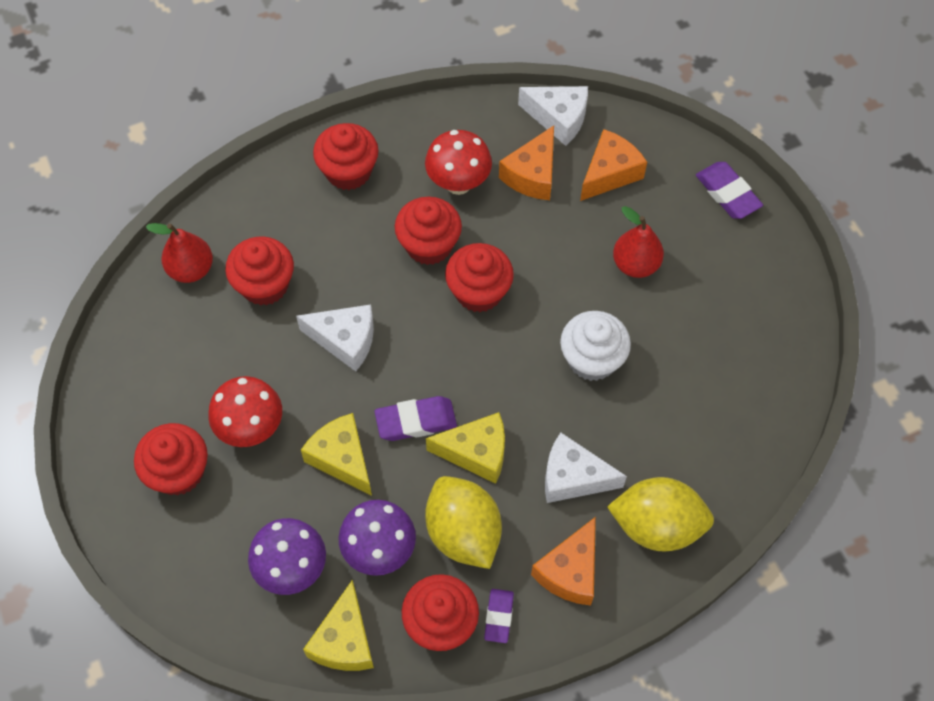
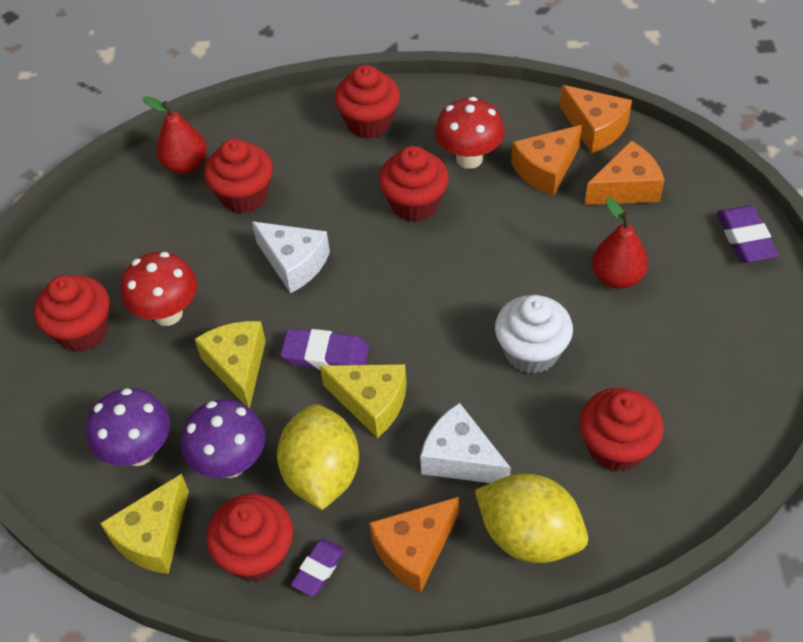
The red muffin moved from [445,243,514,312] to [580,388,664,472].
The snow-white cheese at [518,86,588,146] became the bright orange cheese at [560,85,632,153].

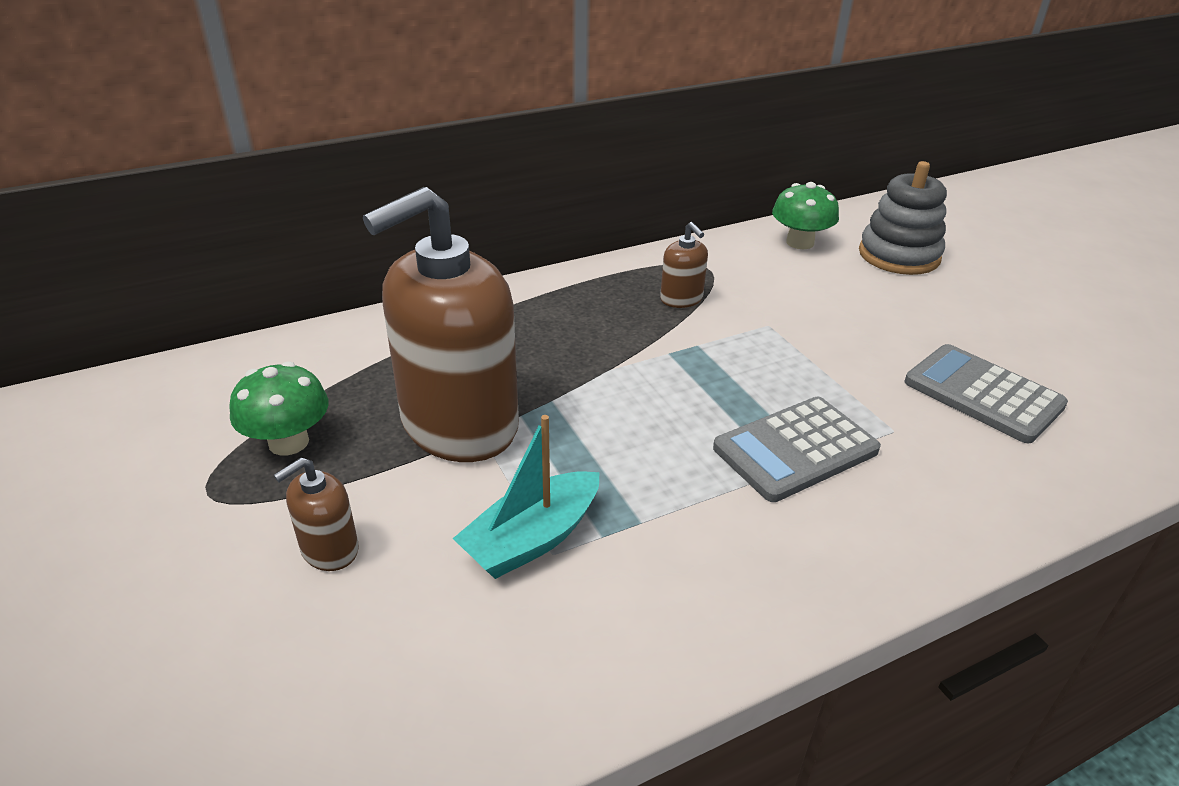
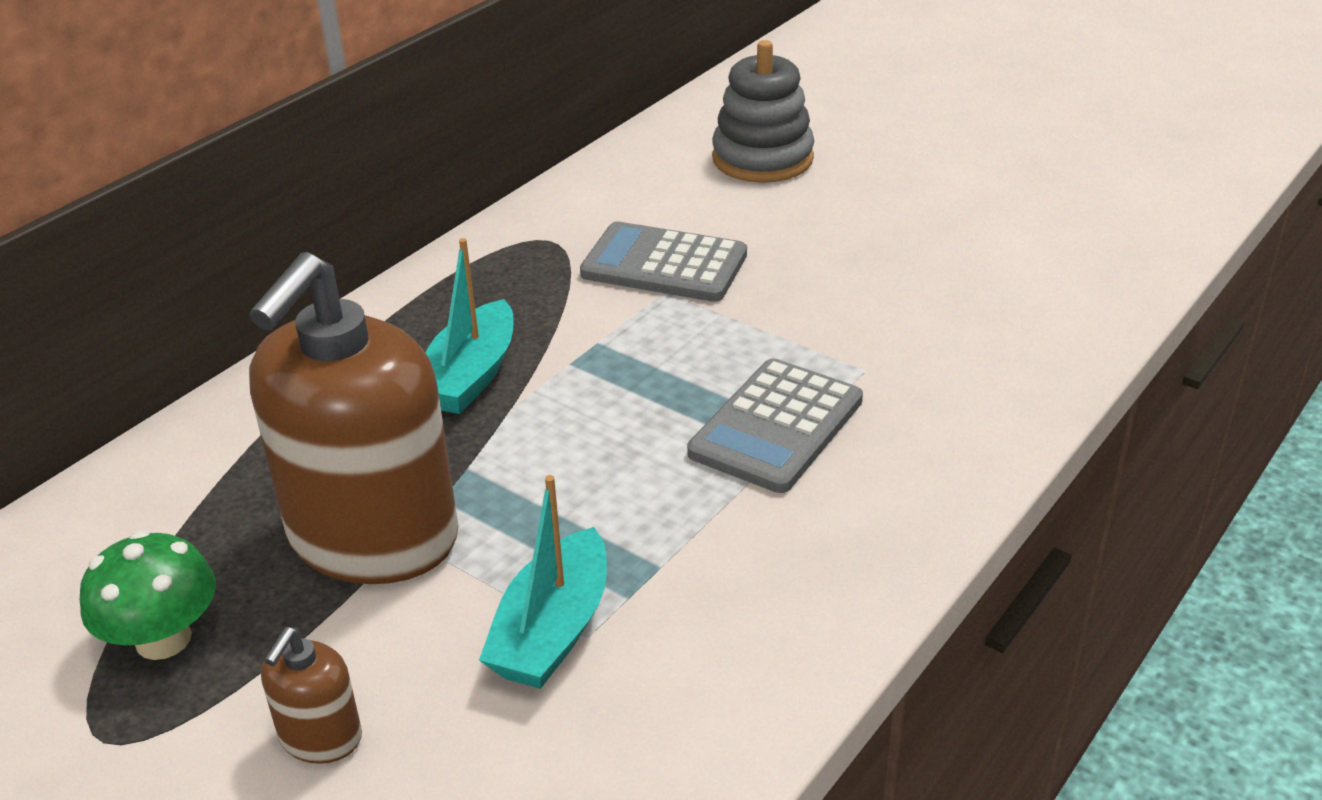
The brown soap dispenser at [660,222,708,308] disappeared.
The green toadstool at [772,182,839,249] disappeared.
The gray pocket calculator moved from [905,344,1068,443] to [580,221,747,302].
The aqua boat at [425,238,514,414] appeared.

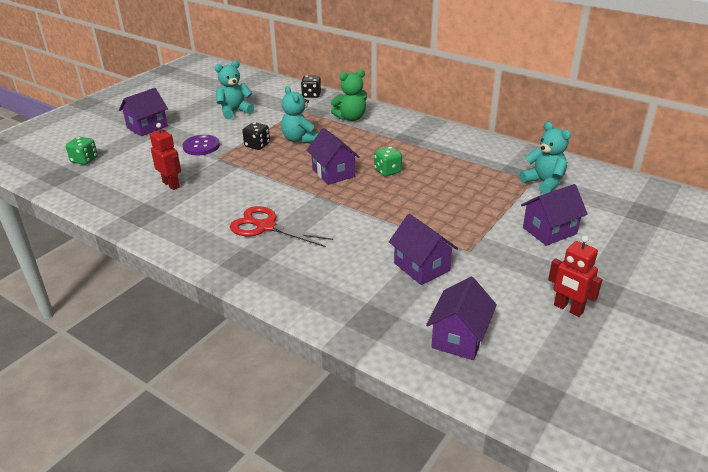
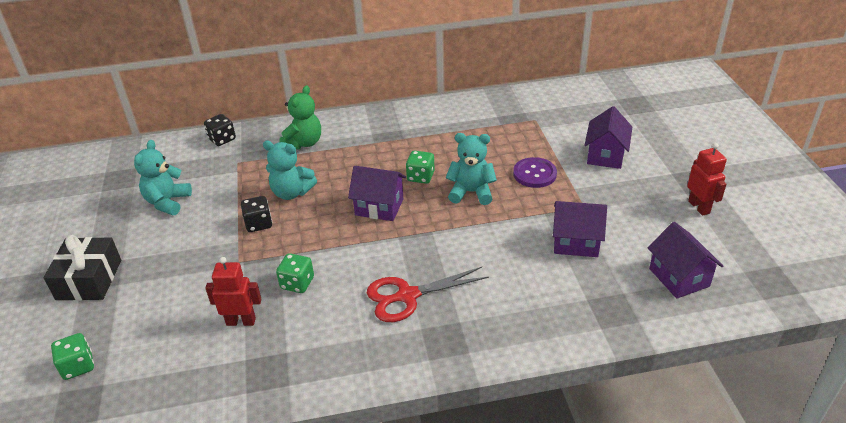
The violet cottage at [119,88,168,136] was replaced by the black present at [43,235,121,301].
The violet sewing button moved from [183,135,220,155] to [513,157,557,188].
The aqua teddy bear moved from [519,122,571,194] to [446,133,497,205].
The red robot figure at [548,236,603,317] turned 105 degrees counterclockwise.
The green game die at [276,253,314,293] appeared.

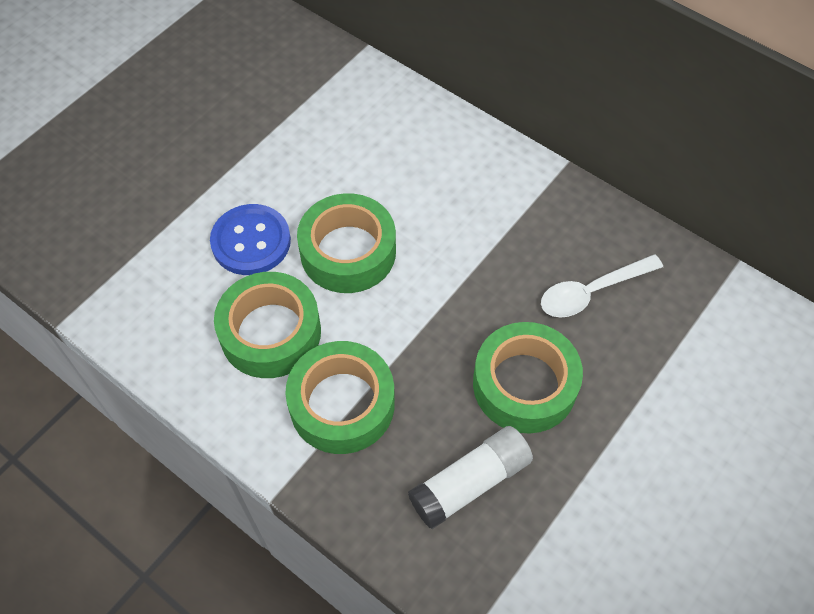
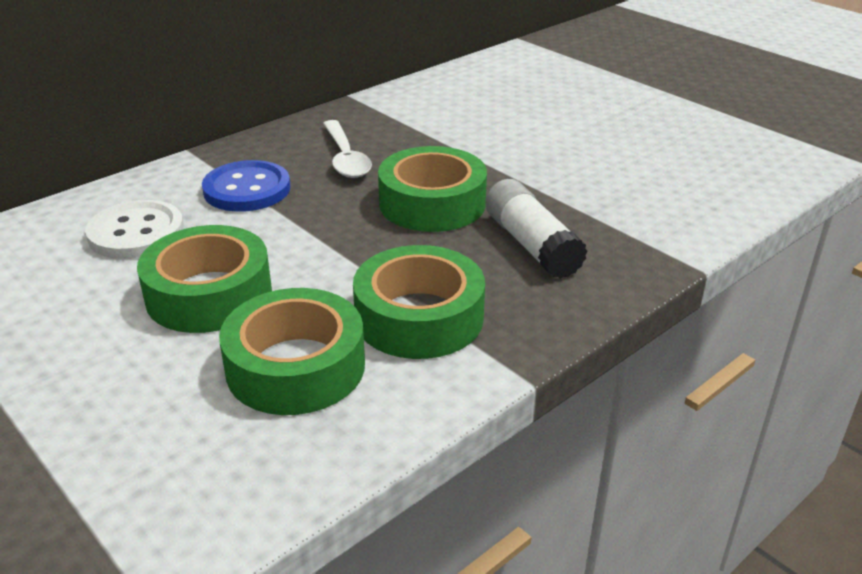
The cobalt sewing button moved from [210,204,291,275] to [202,160,290,212].
The snow-white sewing button at [85,200,184,259] appeared.

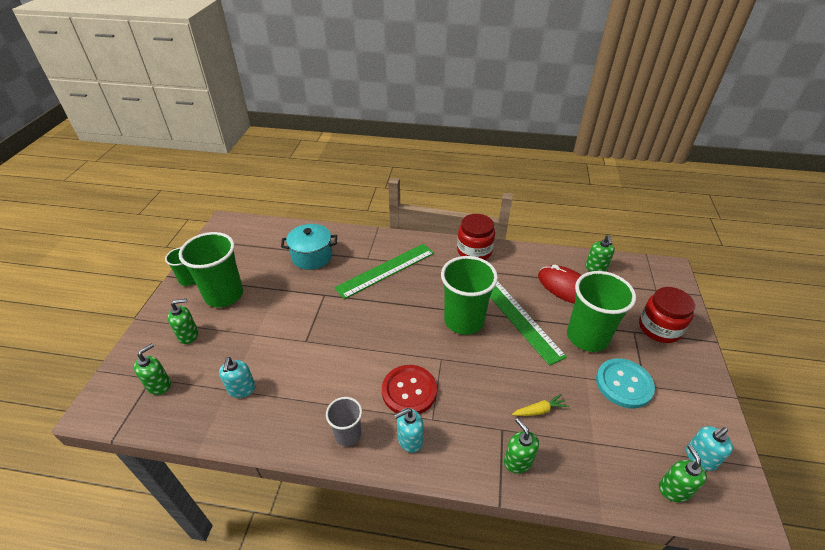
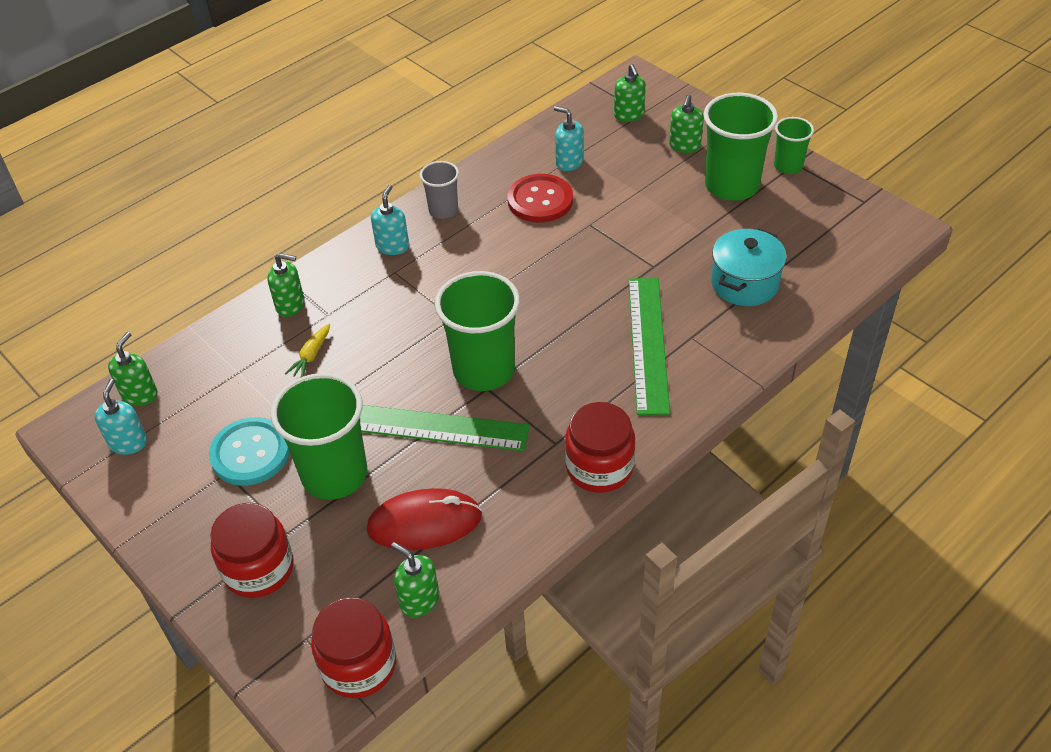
The red sewing button moved from [382,365,437,414] to [507,174,573,223].
The green soap dispenser at [659,445,707,502] turned 105 degrees counterclockwise.
The red preserve jar at [311,597,396,698] appeared.

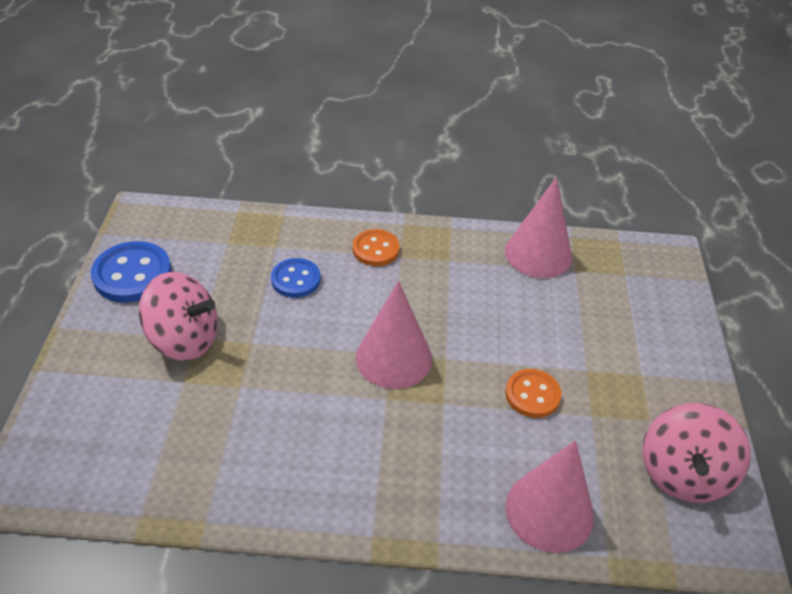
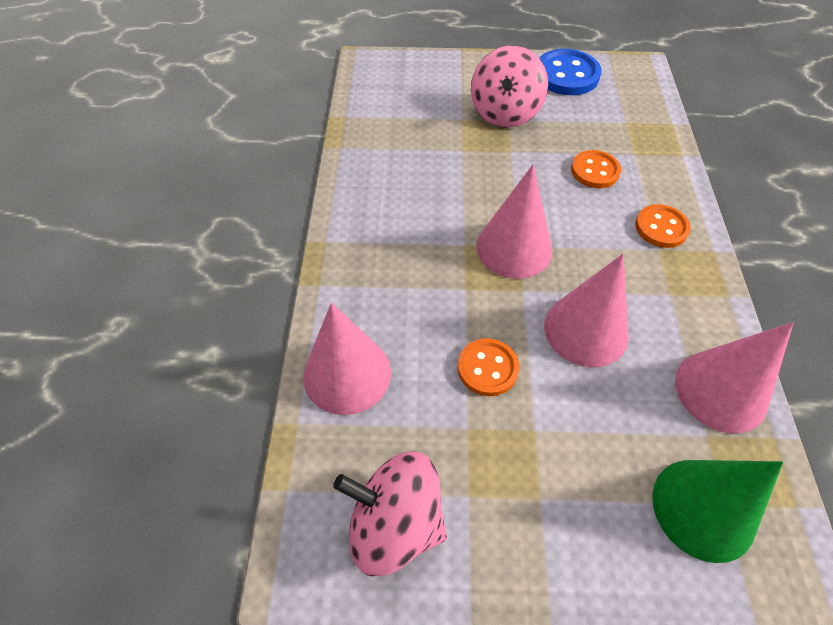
The cobalt sewing button at [271,258,320,298] became the bright orange sewing button at [571,150,621,188].
The pink cone at [544,254,629,368] appeared.
The green cone at [652,460,783,563] appeared.

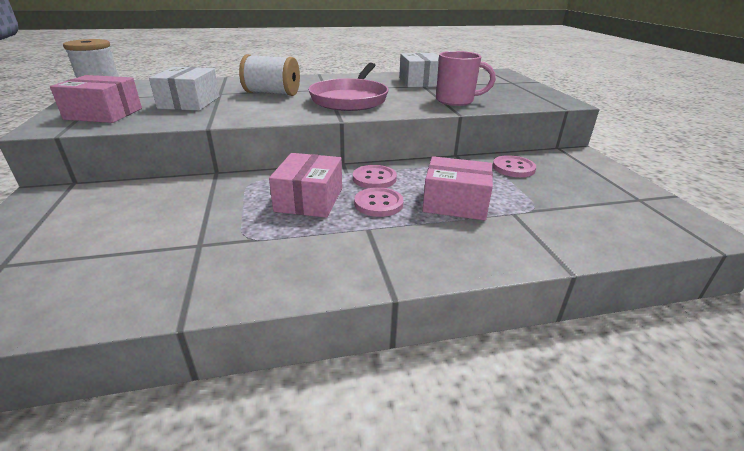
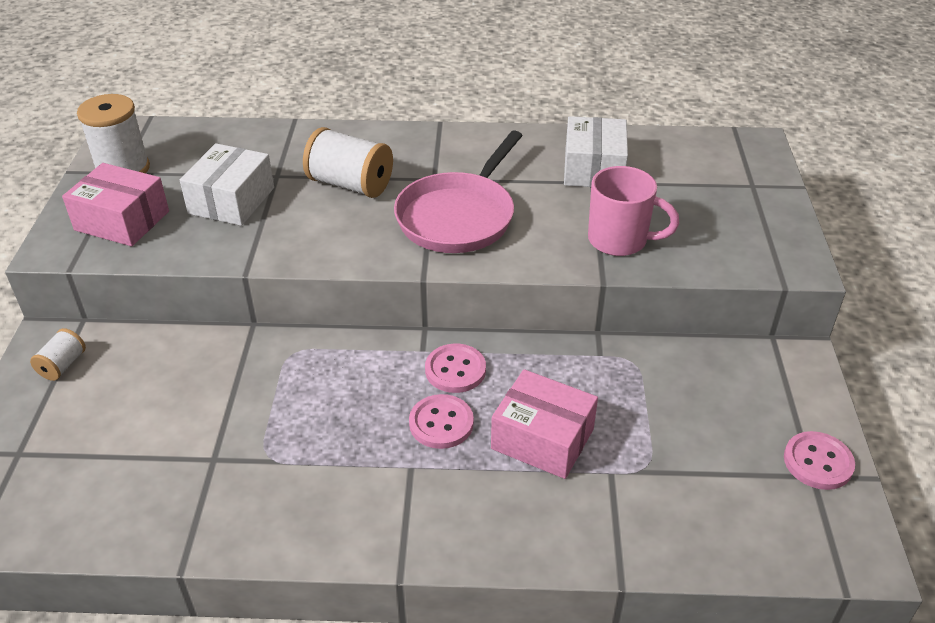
The pink parcel at [269,153,342,218] disappeared.
The pink sewing button moved from [493,155,536,177] to [784,431,855,490].
The snow-white bobbin at [30,328,86,381] appeared.

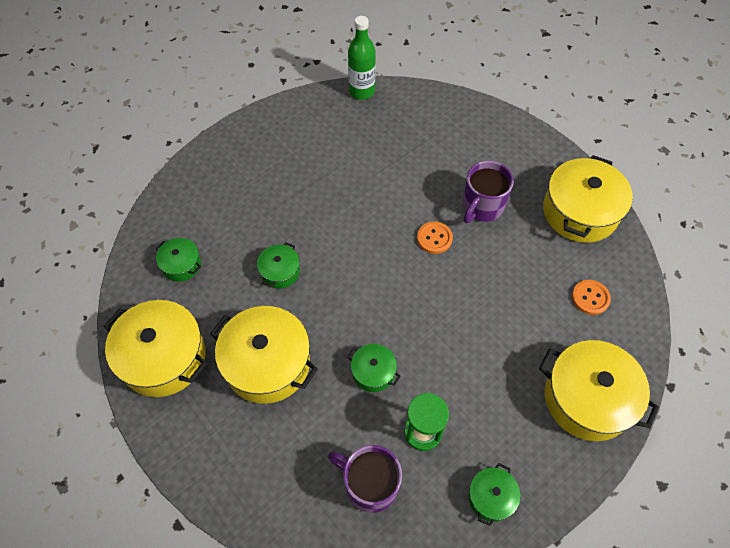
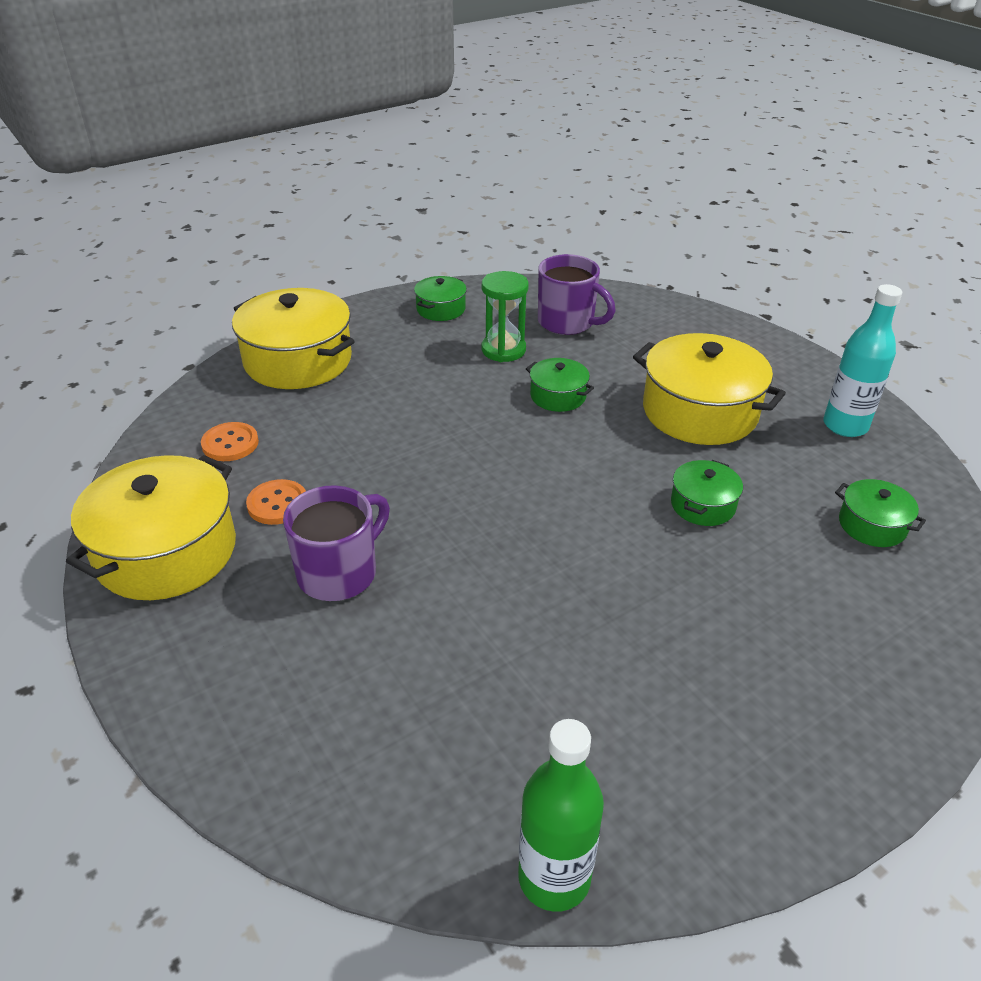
The yellow pot at [104,300,207,397] was replaced by the aqua flask at [823,284,902,437].
The bright orange sewing button moved from [417,221,453,254] to [246,479,306,525].

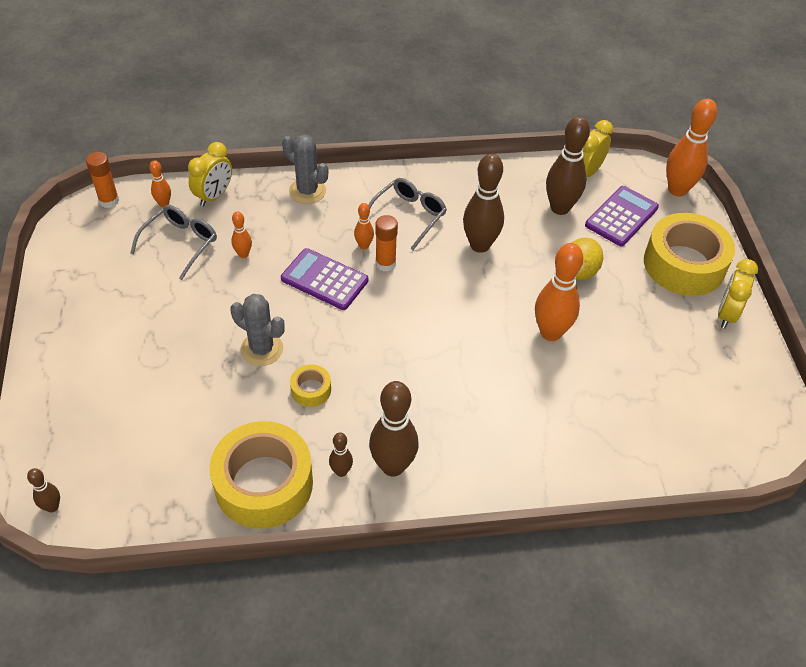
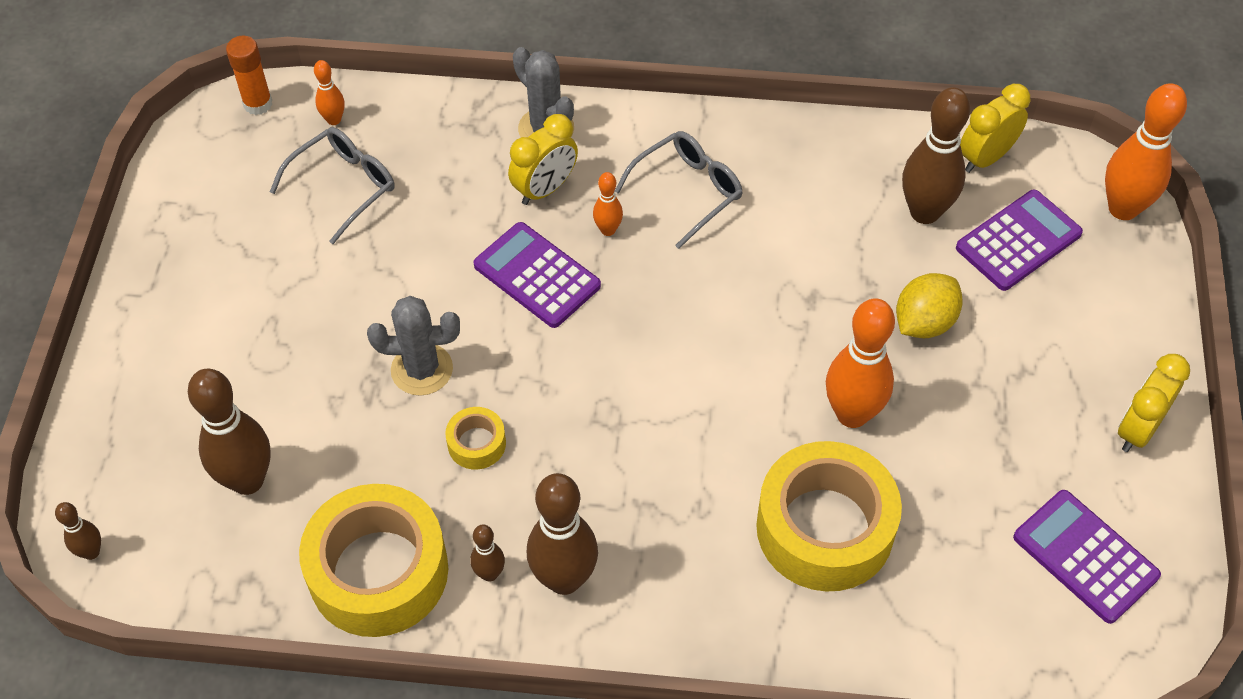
The yellow clock moved from [188,142,232,207] to [508,114,578,205].
The gray cactus at [230,294,285,366] turned 45 degrees counterclockwise.
The bright orange tenpin at [232,211,252,258] disappeared.
The bright orange stick of glue at [375,215,398,272] disappeared.
The brown tenpin moved from [463,154,504,253] to [188,369,271,495].
The yellow sticky tape moved from [644,213,735,296] to [756,441,902,591].
The violet pocket calculator at [1013,490,1161,624] appeared.

